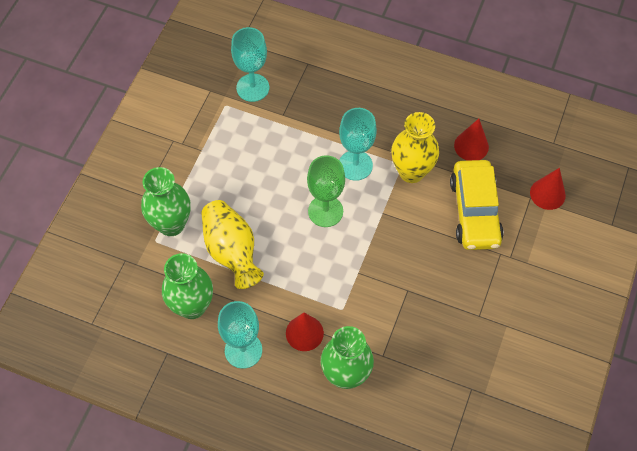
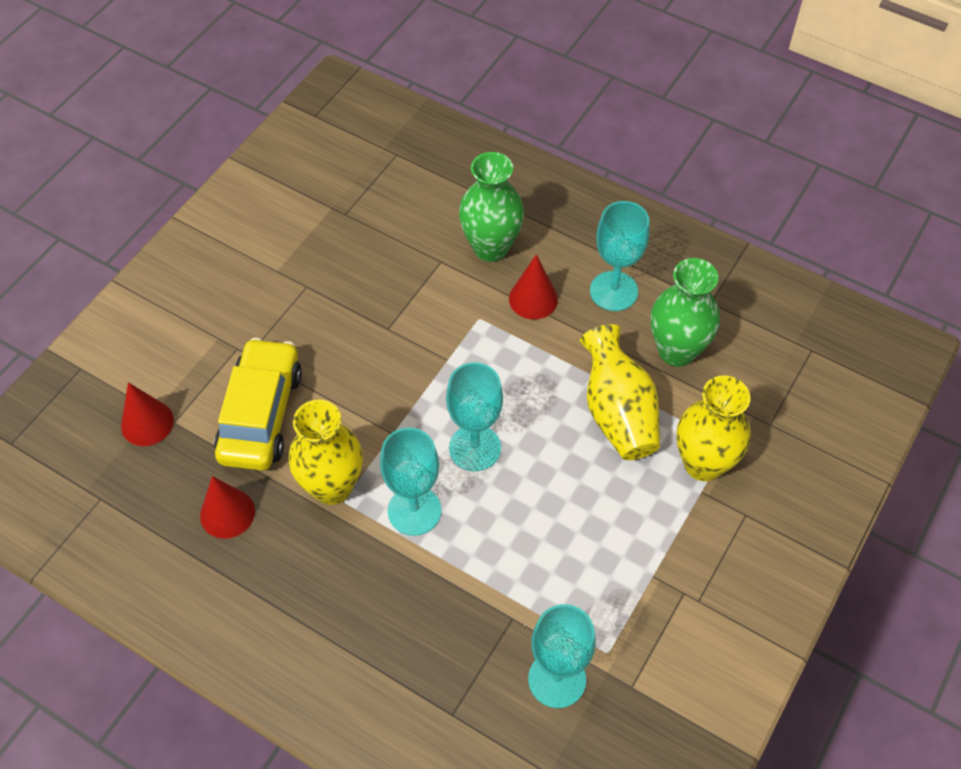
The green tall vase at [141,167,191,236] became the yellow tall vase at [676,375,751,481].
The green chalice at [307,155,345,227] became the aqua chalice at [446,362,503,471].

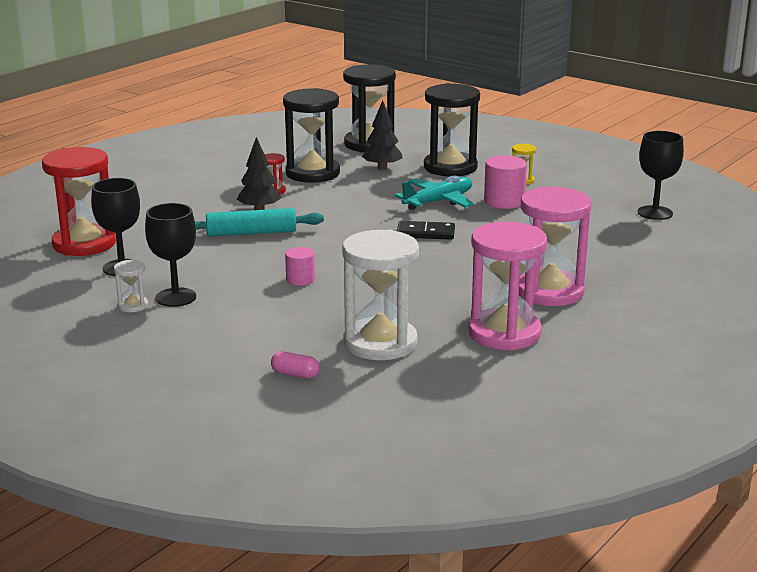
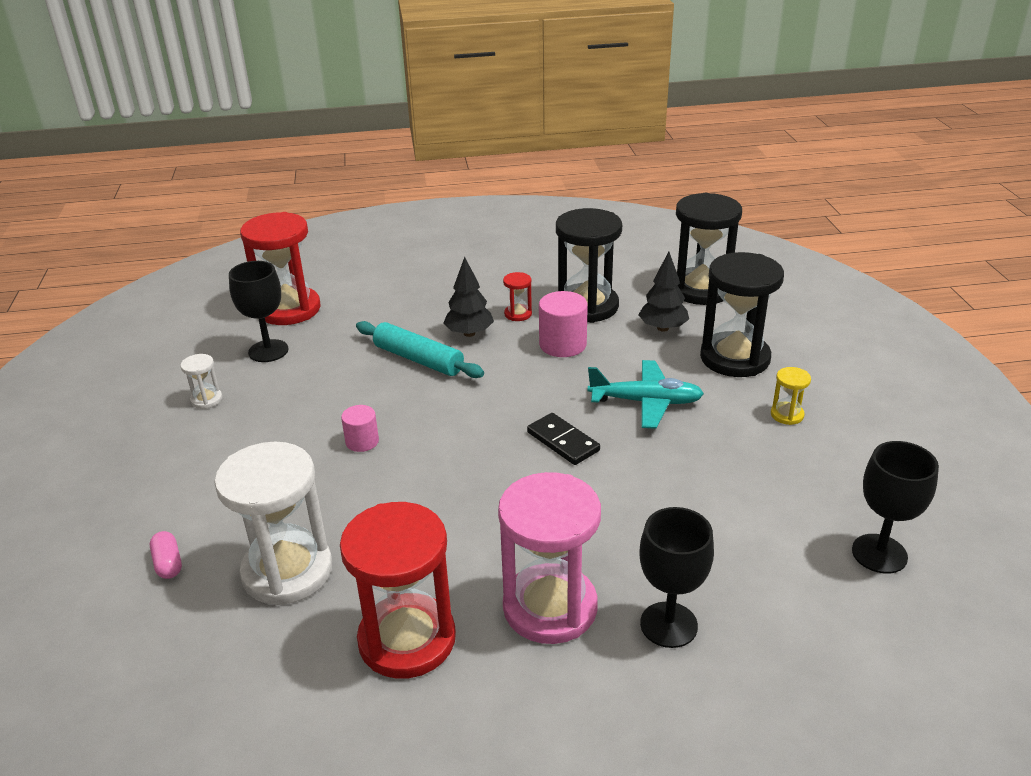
The black chalice moved from [145,203,196,307] to [639,507,714,648].
The pink sand timer at [468,222,547,351] became the red sand timer at [340,502,456,679].
The pink solid cylinder moved from [484,156,527,209] to [539,291,588,357].

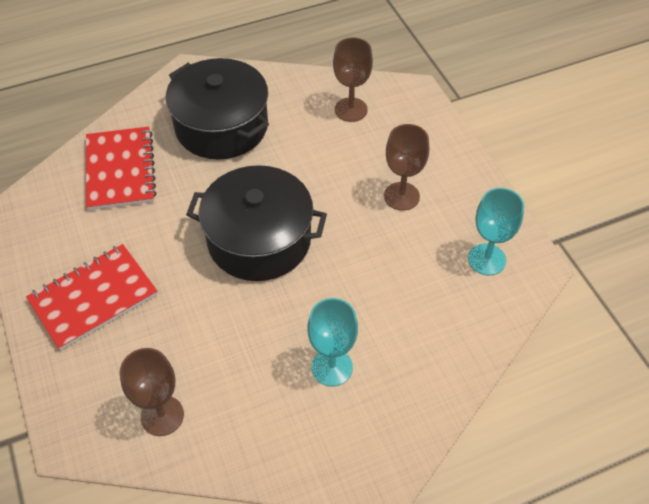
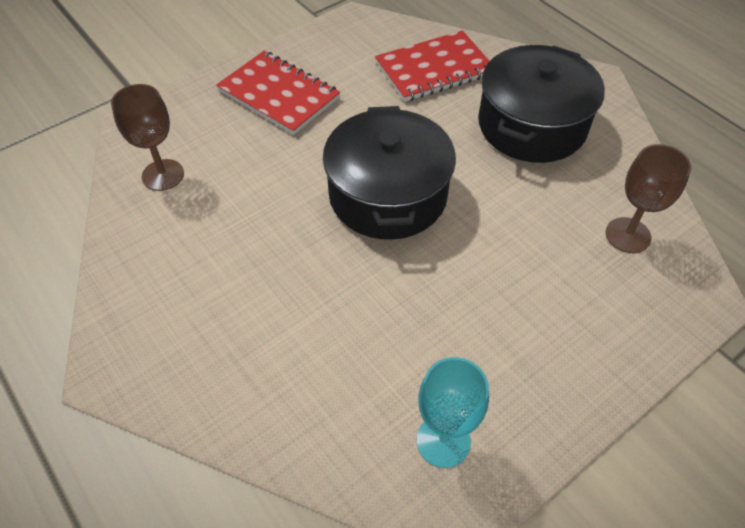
The aqua chalice at [308,298,358,386] disappeared.
The brown chalice at [384,124,429,211] disappeared.

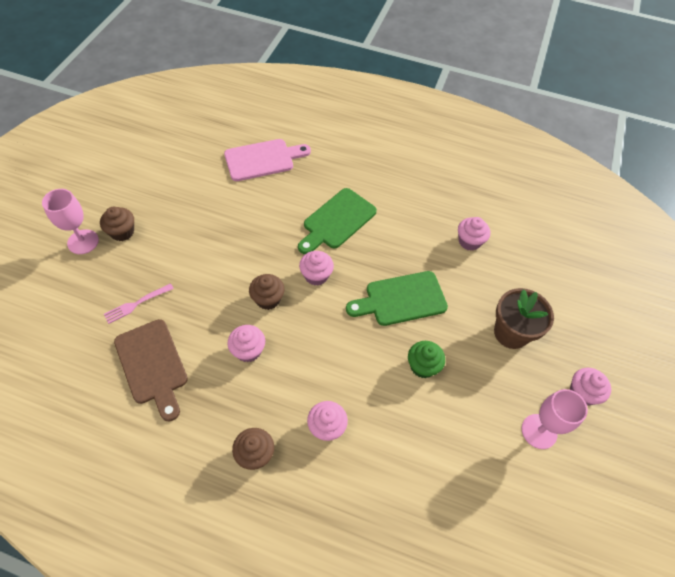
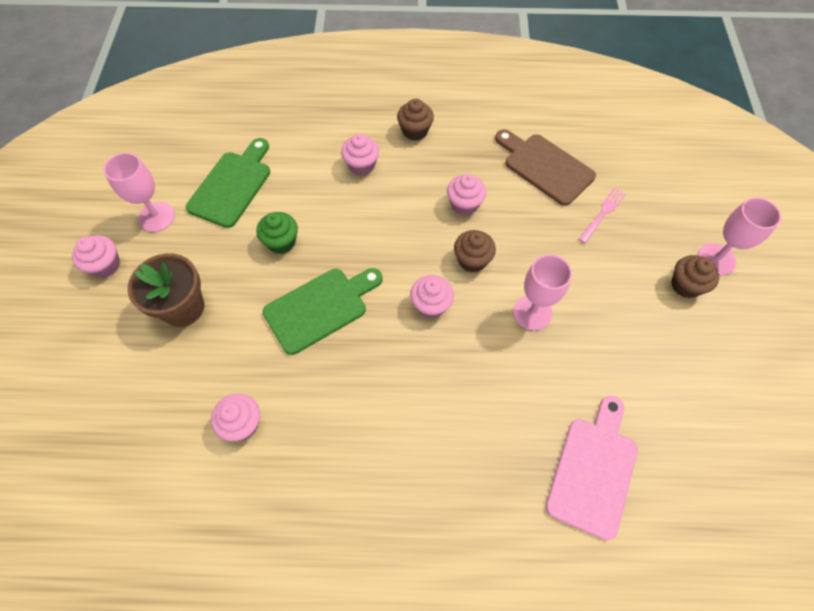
The pink bread board at [224,139,311,181] turned 150 degrees clockwise.
The green bread board moved from [298,188,377,254] to [186,138,270,228].
The pink chalice at [513,254,572,330] appeared.

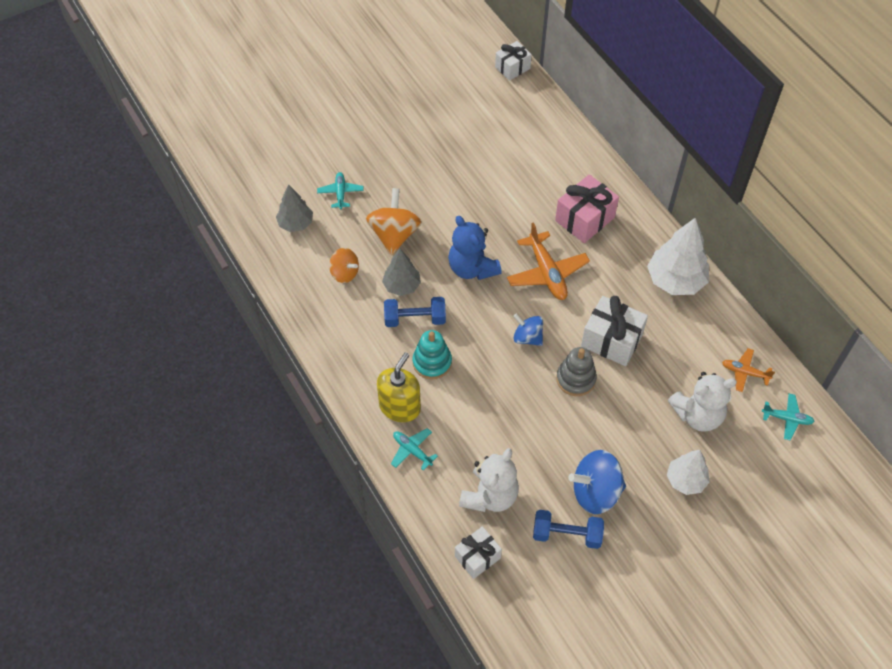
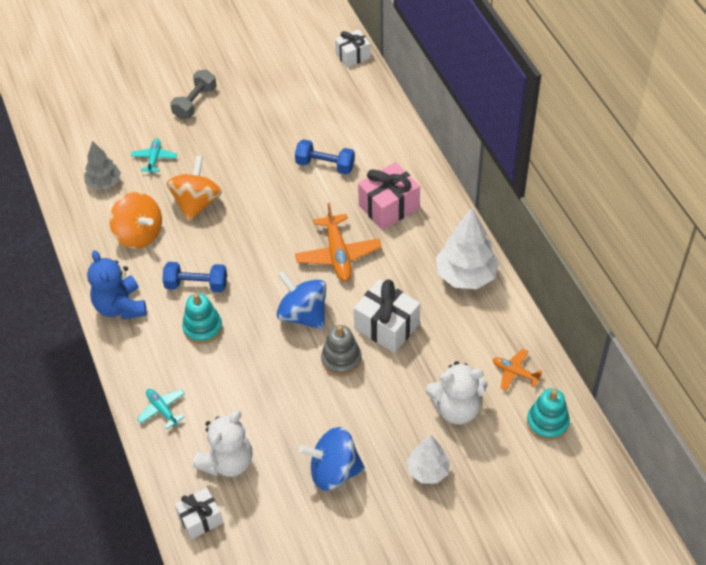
The bright orange whirligig at [329,248,359,283] changed to 1.62 times the size.
The yellow soap dispenser at [377,352,421,422] disappeared.
The gray fir tree at [382,249,421,296] disappeared.
The cobalt teddy bear moved from [448,216,502,280] to [87,250,147,319].
The cobalt whirligig at [513,313,543,346] changed to 1.62 times the size.
The cobalt hand weight moved from [533,510,604,549] to [295,139,355,175].
The aqua plane at [762,394,815,441] was replaced by the aqua ring stacker at [527,388,570,441].
The gray hand weight at [170,70,216,119] appeared.

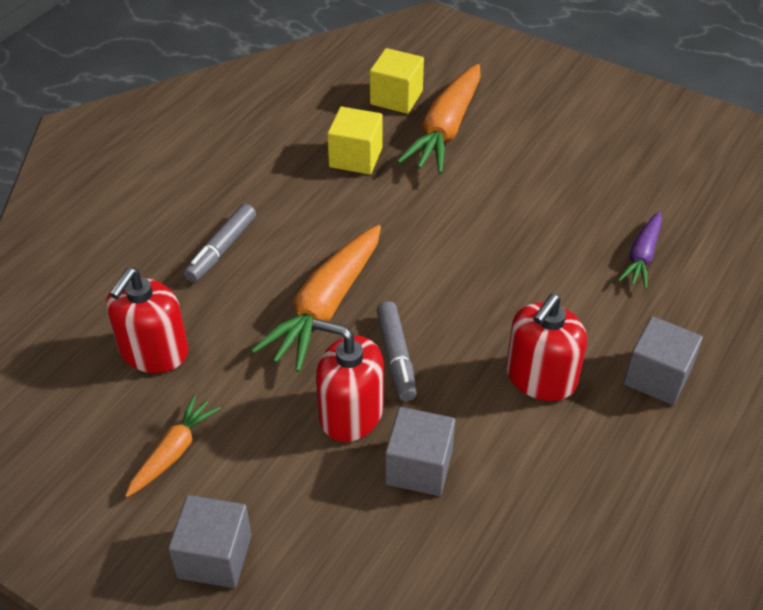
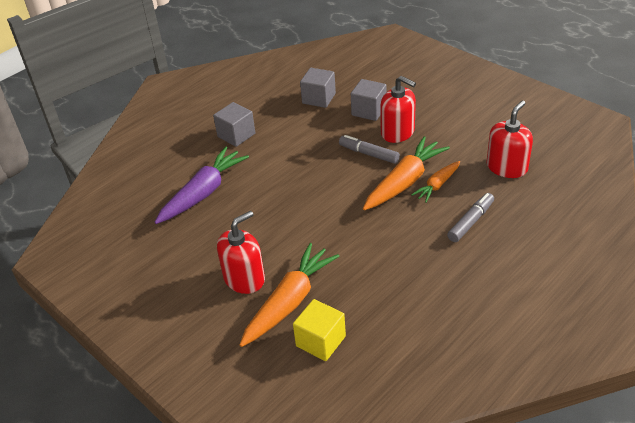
The bright orange carrot moved from [125,395,220,497] to [411,161,460,203].
The gray block moved from [168,495,252,588] to [300,68,336,108].
The yellow block at [327,107,383,175] disappeared.
The gray felt pen at [377,301,417,401] turned 60 degrees counterclockwise.
The red soap dispenser moved from [506,294,587,401] to [217,211,265,294].
The violet carrot at [618,211,662,289] changed to 1.78 times the size.

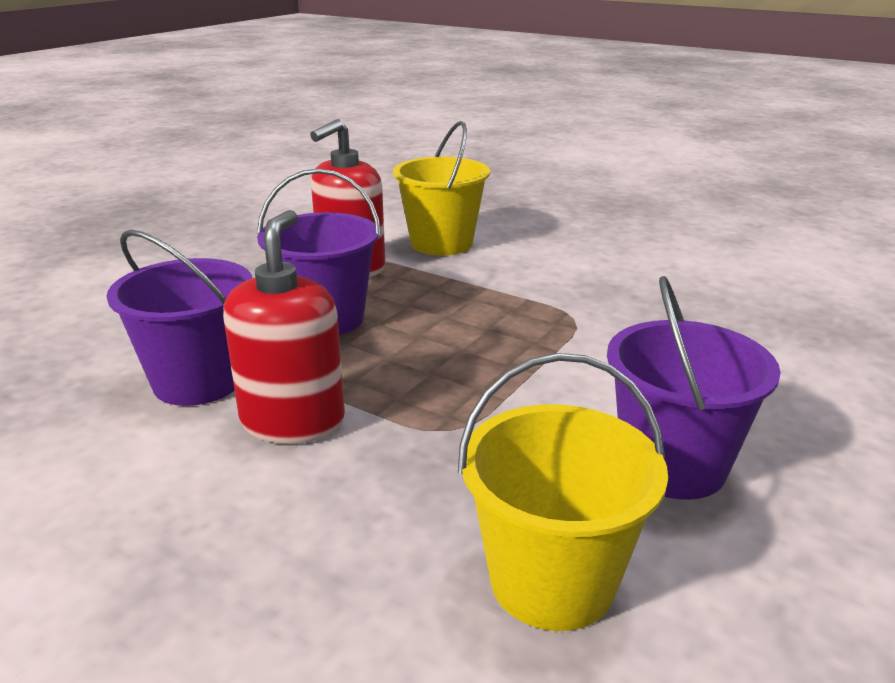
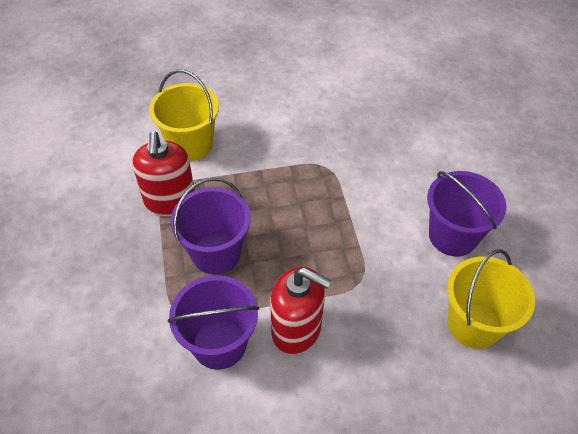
The red soap dispenser at [223,210,345,444] turned 150 degrees clockwise.

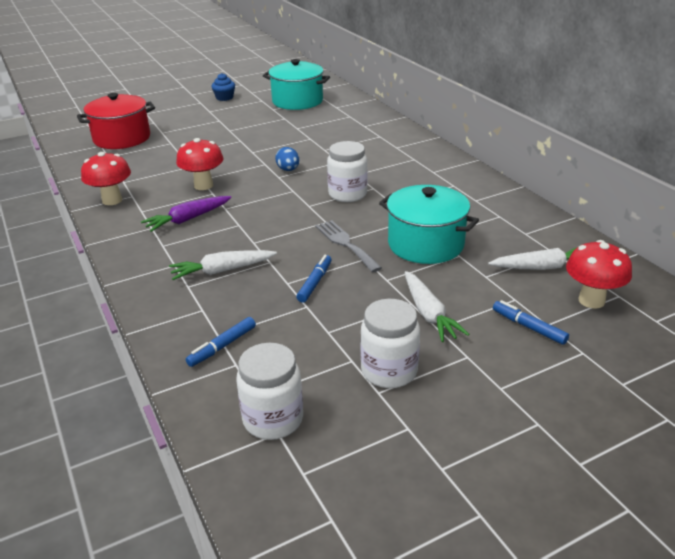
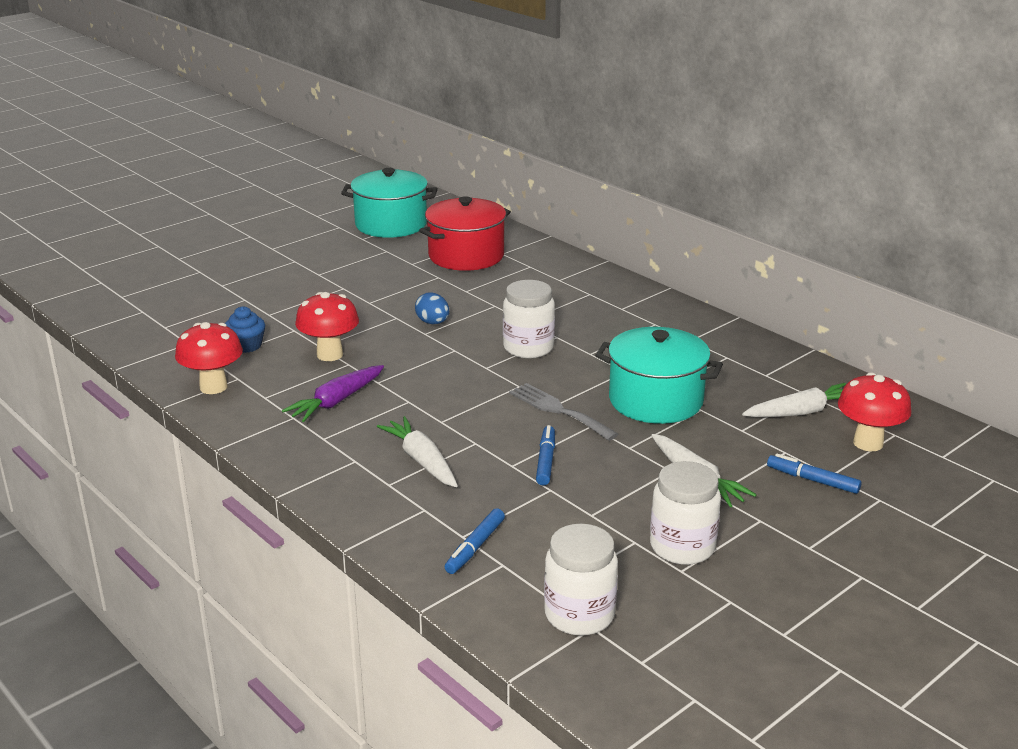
The red pot moved from [77,93,155,149] to [419,196,511,271].
The snow-white carrot at [169,250,277,280] turned 90 degrees clockwise.
The cobalt muffin moved from [211,73,235,101] to [225,306,265,353].

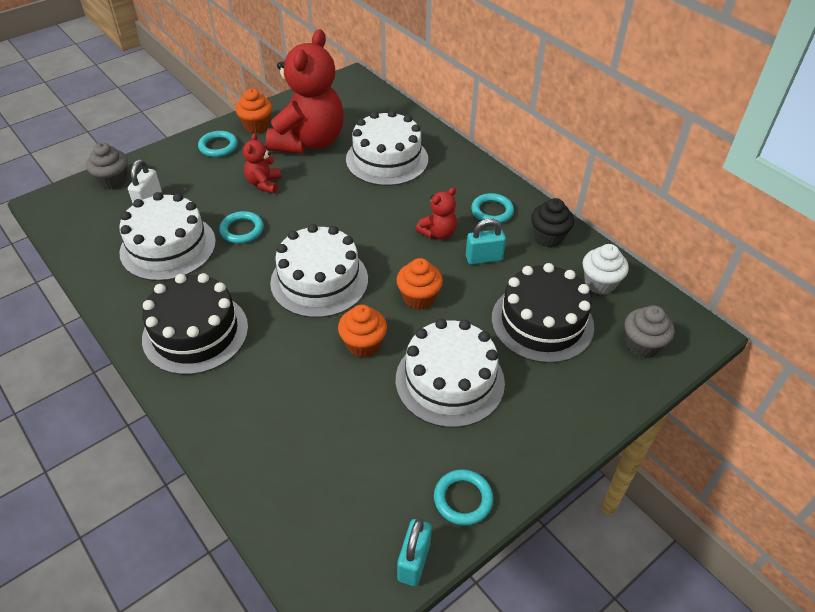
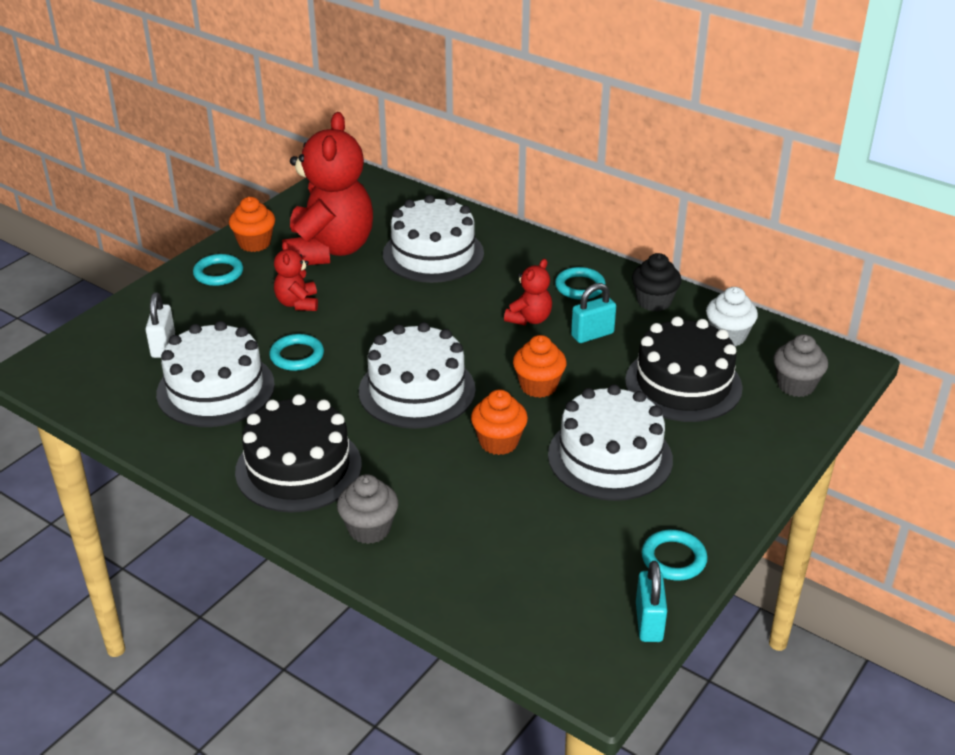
The gray muffin moved from [86,142,128,190] to [337,474,398,544].

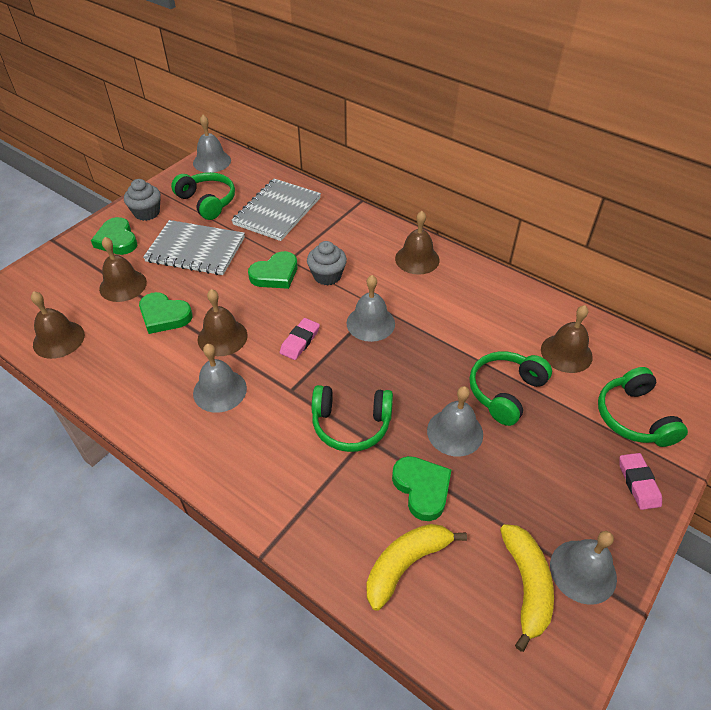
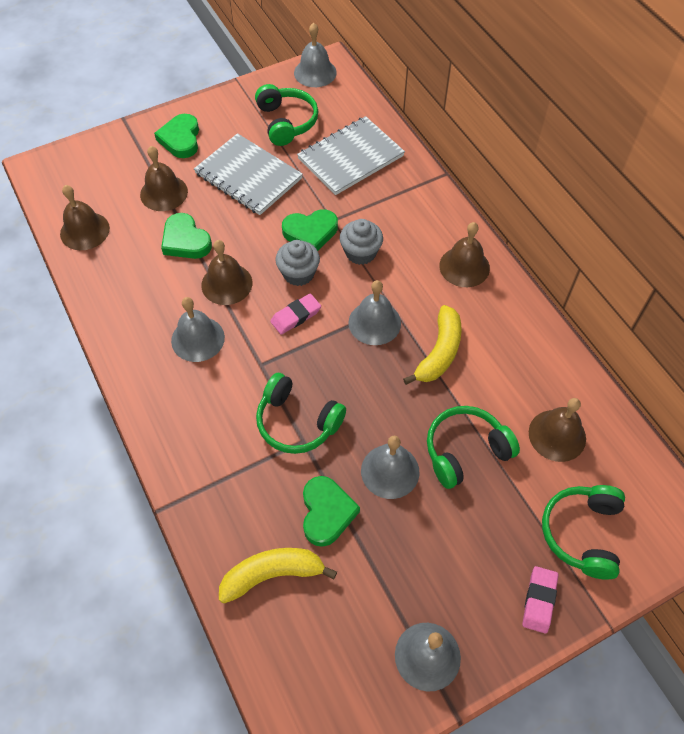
The gray muffin moved from [124,179,161,221] to [275,240,320,286].
The yellow banana moved from [500,524,554,652] to [403,305,462,385].

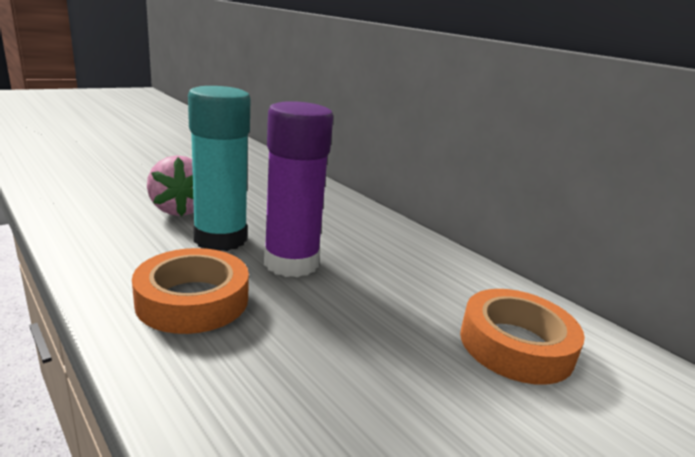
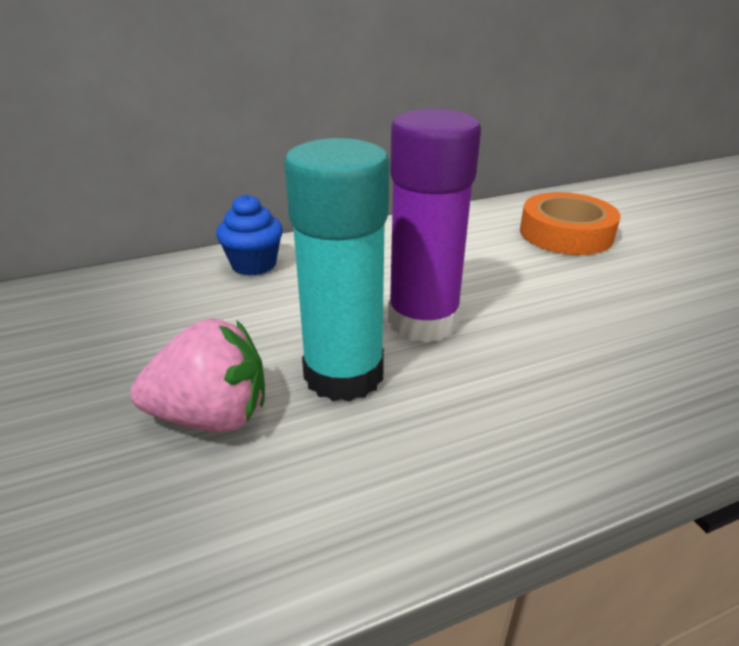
The bright orange sticky tape at [132,248,249,334] disappeared.
The cobalt muffin at [216,194,283,276] appeared.

